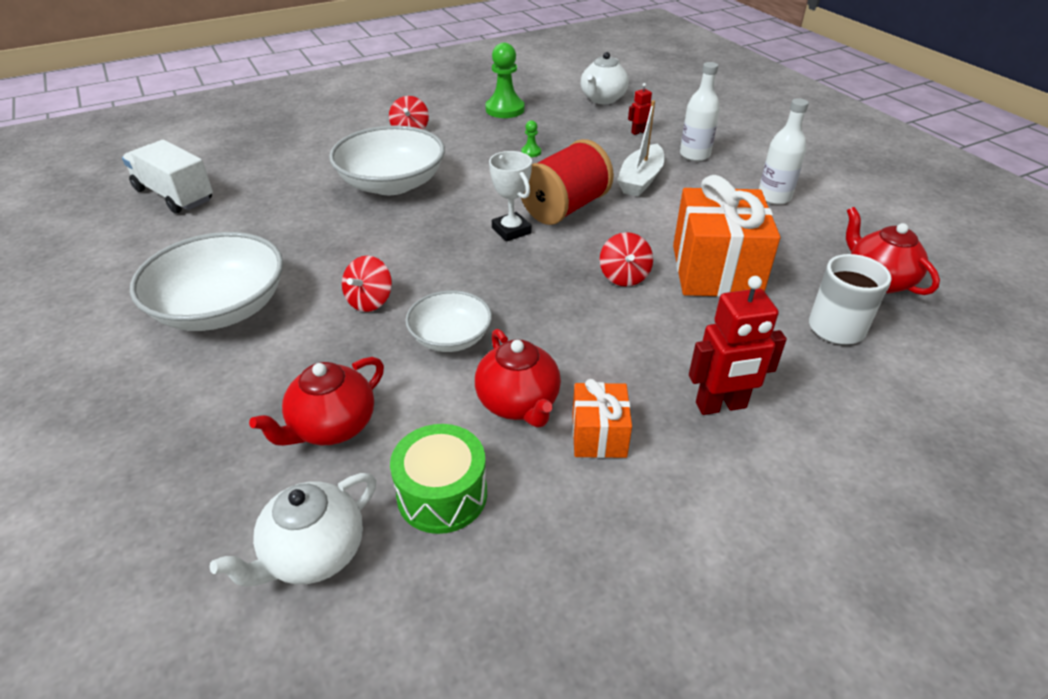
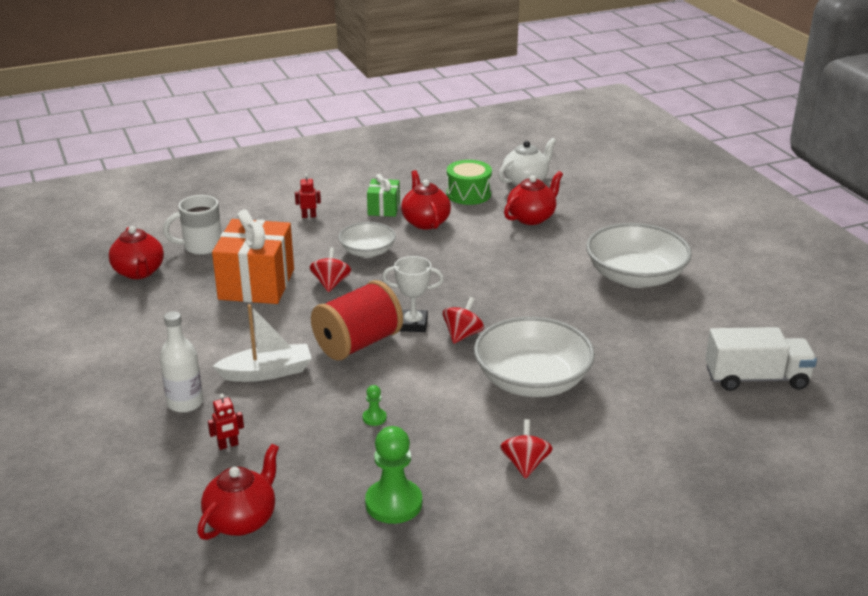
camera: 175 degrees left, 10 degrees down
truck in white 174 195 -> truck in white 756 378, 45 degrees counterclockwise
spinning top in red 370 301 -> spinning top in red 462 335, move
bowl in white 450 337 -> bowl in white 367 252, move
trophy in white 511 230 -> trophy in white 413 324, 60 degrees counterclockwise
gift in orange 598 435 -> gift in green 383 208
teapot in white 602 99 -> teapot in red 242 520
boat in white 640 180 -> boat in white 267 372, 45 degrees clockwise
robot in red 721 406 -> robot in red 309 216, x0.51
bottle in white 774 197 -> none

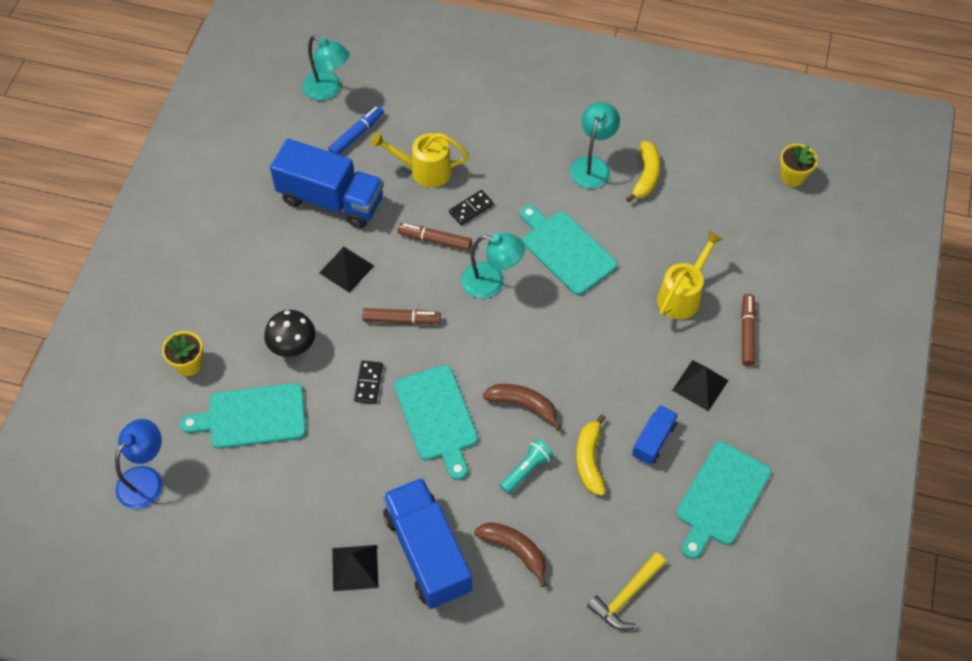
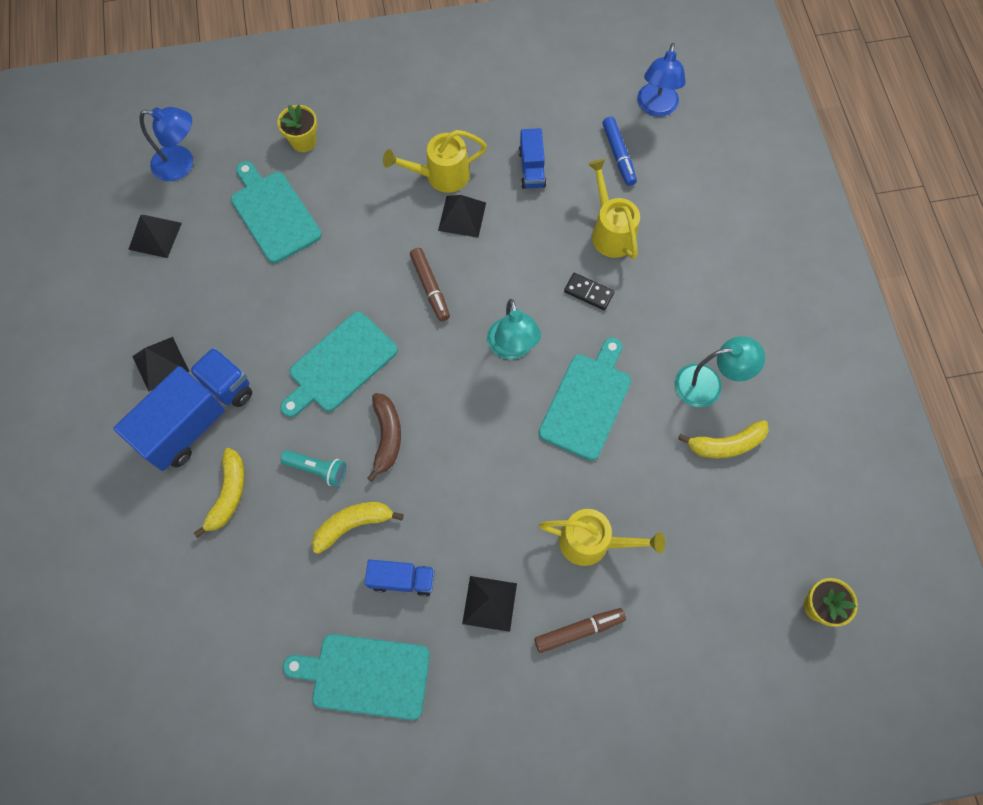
camera: 65 degrees right, 10 degrees up
mushroom in black 293 347 -> none
truck in blue 331 200 -> truck in blue 532 168, x0.50
lamp in turquoise 328 90 -> lamp in blue 656 107
marker in blue 357 135 -> marker in blue 618 155, 60 degrees clockwise
domino in black 369 383 -> none
marker in brown 435 240 -> none
banana in brown 515 550 -> banana in yellow 228 494
hammer in yellow 626 596 -> none
none -> pyramid in black 155 236
none -> watering can in yellow 440 176

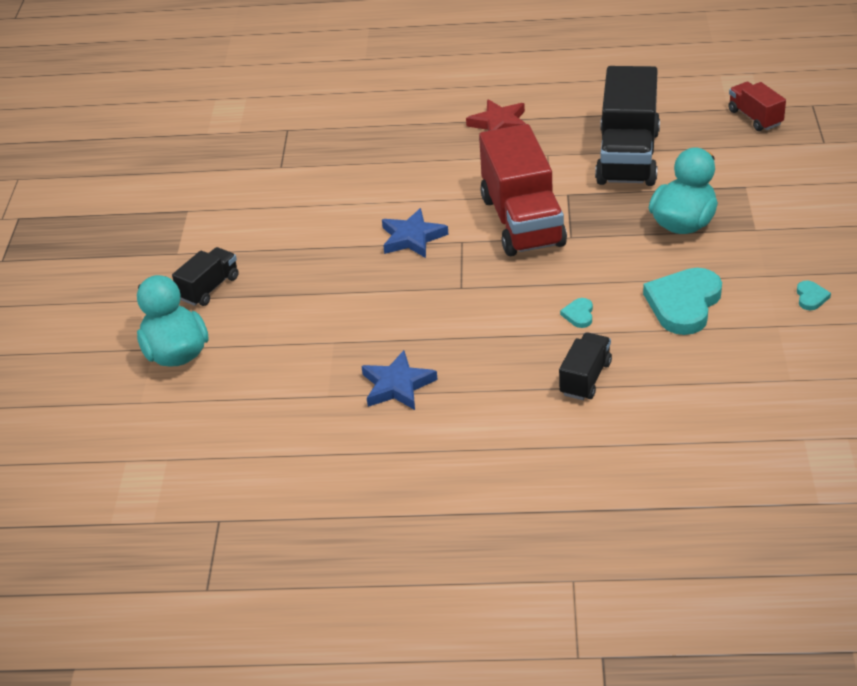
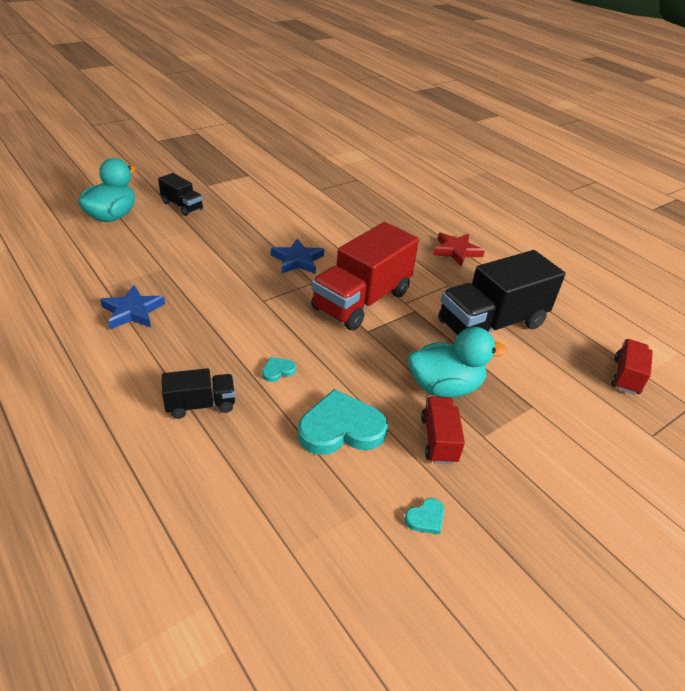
camera: 45 degrees right, 0 degrees up
truck in black 209 288 -> truck in black 182 206, 45 degrees clockwise
none -> truck in red 438 440

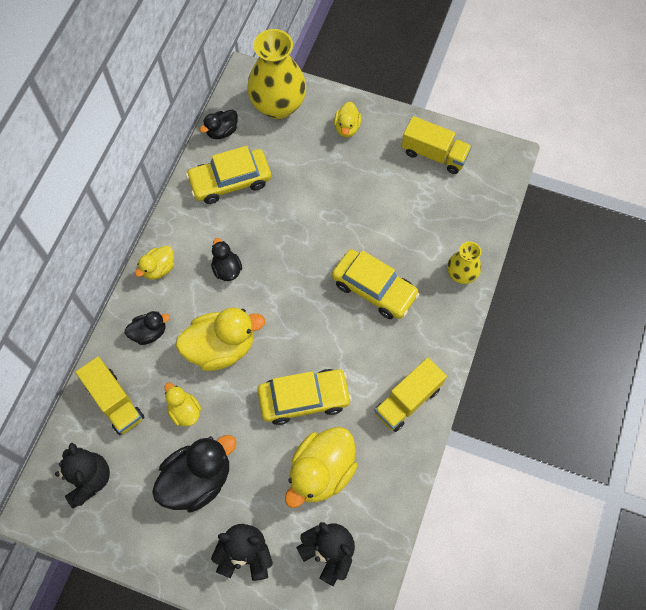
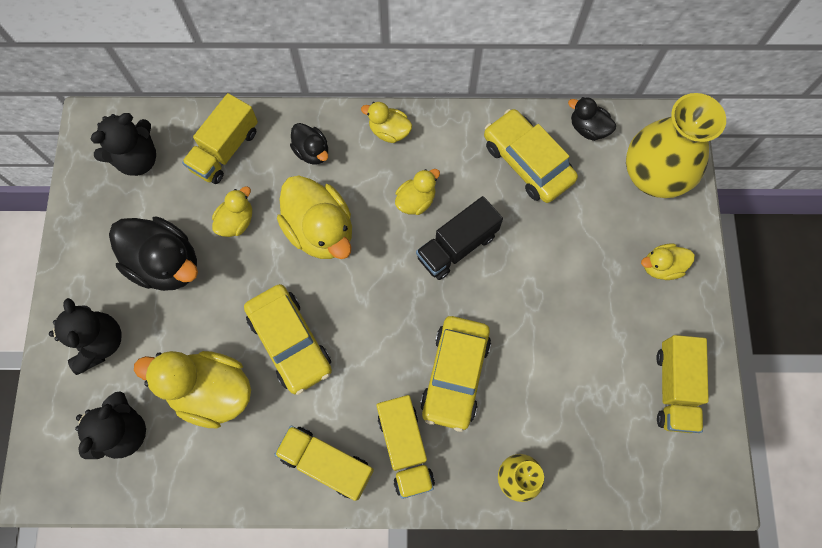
camera: 70 degrees right, 5 degrees up
duck in black 227 269 -> duck in yellow 416 200
none -> truck in yellow 405 448
none -> truck in black 457 246

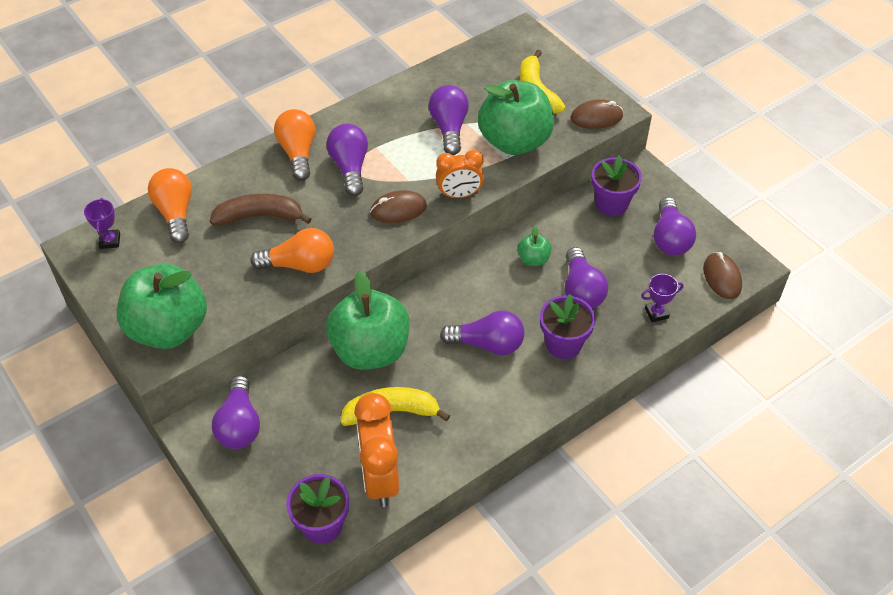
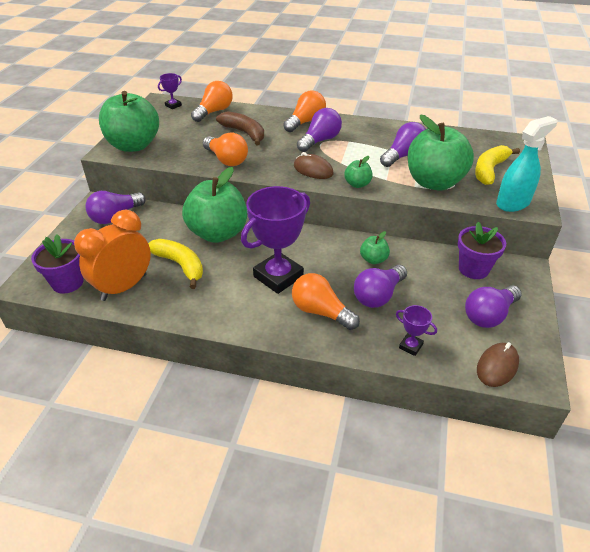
camera: 50 degrees right, 10 degrees down
clock in orange 459 195 -> apple in green 357 184
light bulb in purple 487 344 -> trophy in purple 278 276
flower pot in purple 563 344 -> light bulb in orange 321 312
mouse in brown 596 117 -> spray bottle in turquoise 513 203

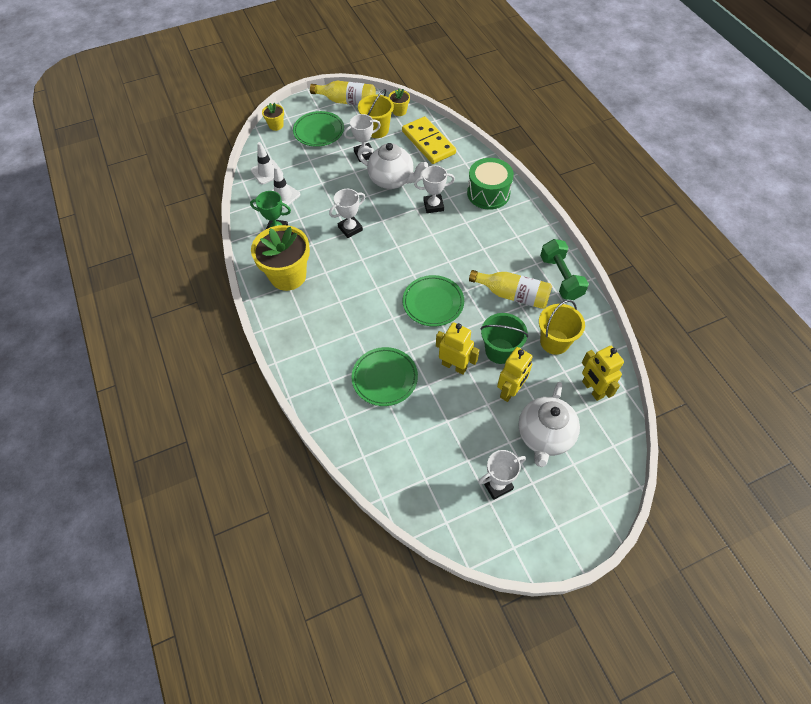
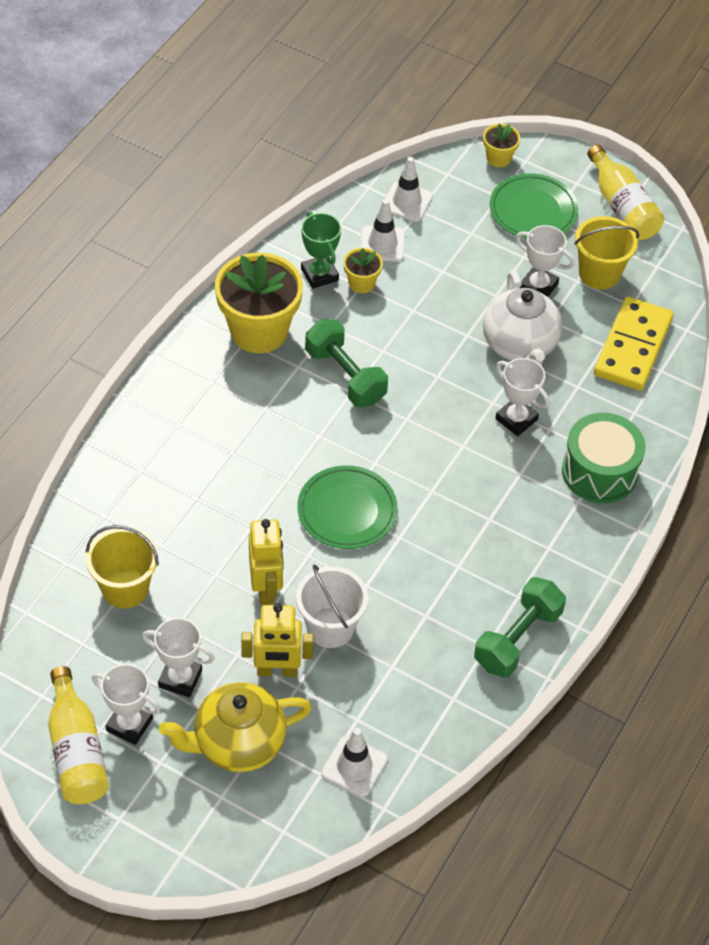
camera: 50 degrees right, 5 degrees down
trophy in white 350 228 -> trophy in white 180 678, move
plate in green 384 378 -> none
flower pot in yellow 399 111 -> flower pot in yellow 361 283, move
bottle in yellow 513 295 -> bottle in yellow 76 751, move
bucket in green 500 351 -> bucket in white 330 627
teapot in white 544 436 -> teapot in yellow 237 743
bucket in yellow 554 342 -> bucket in yellow 125 588, move
robot in yellow 592 389 -> traffic cone in white 354 766
none -> dumbbell in green 345 376

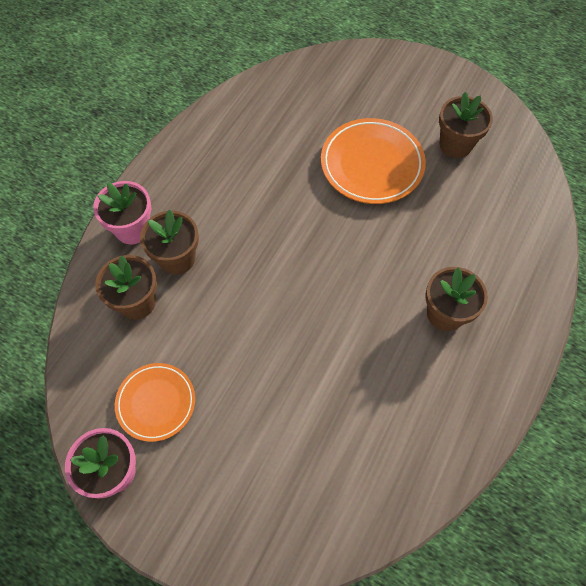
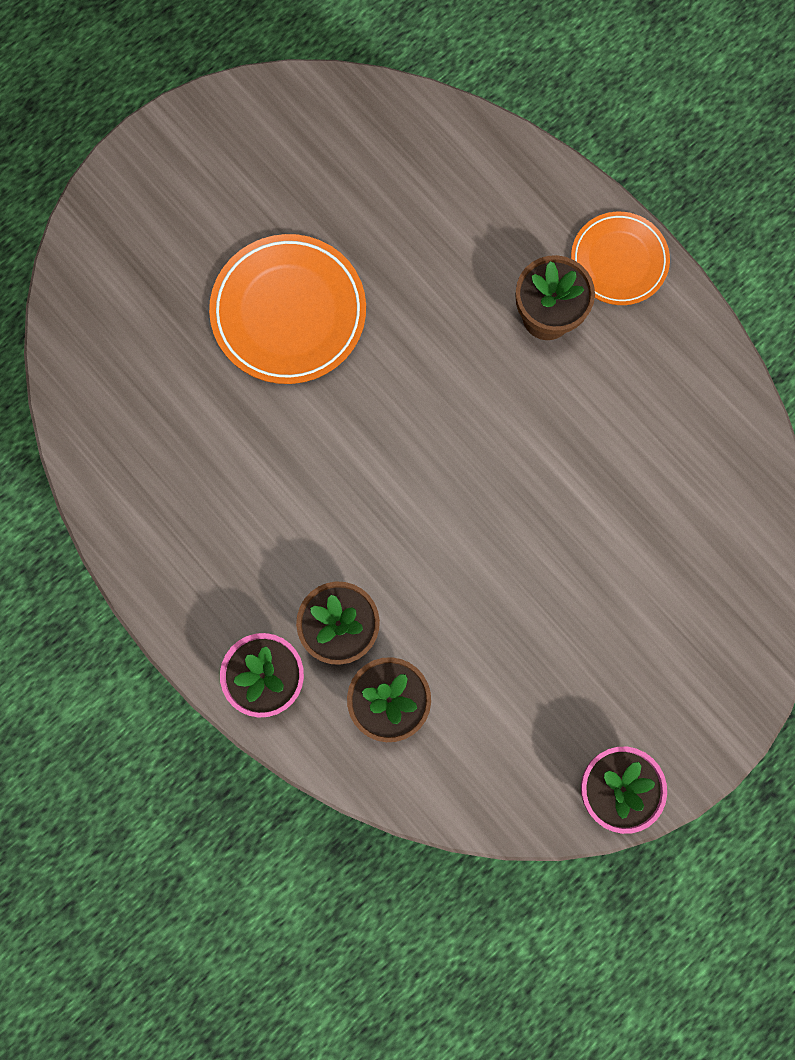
camera: 70 degrees left, 15 degrees up
plate in orange 156 403 -> plate in orange 618 261, move
flower pot in brown 455 144 -> none

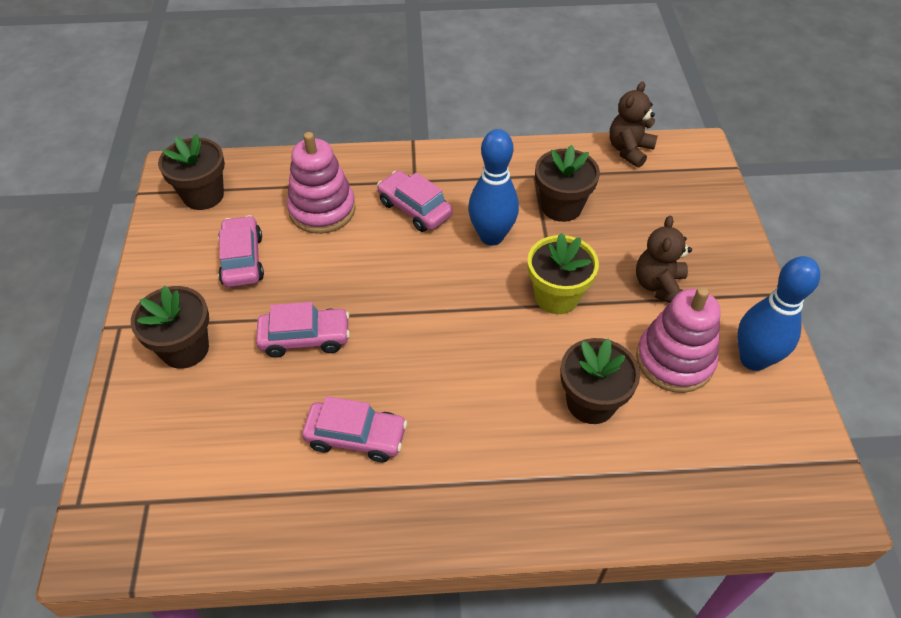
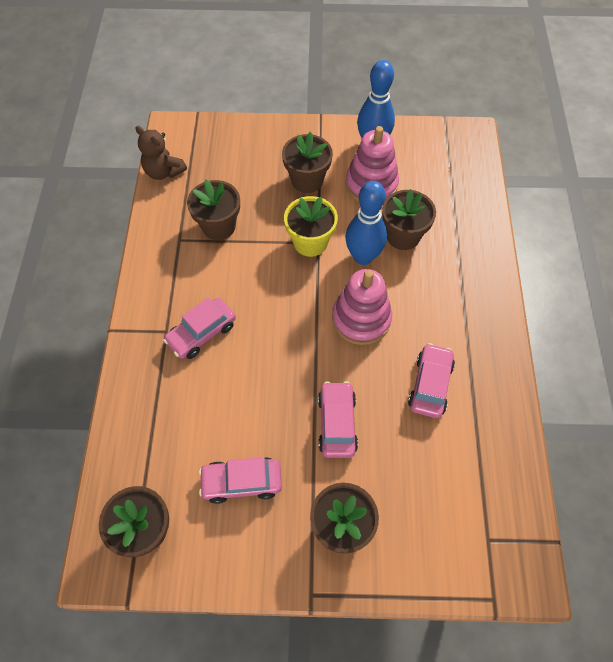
camera: 85 degrees left, 10 degrees up
stacking toy in pink 322 209 -> stacking toy in pink 361 319, move
bowling pin in blue 491 236 -> bowling pin in blue 363 256, move
teddy bear in brown 659 286 -> flower pot in brown 307 180

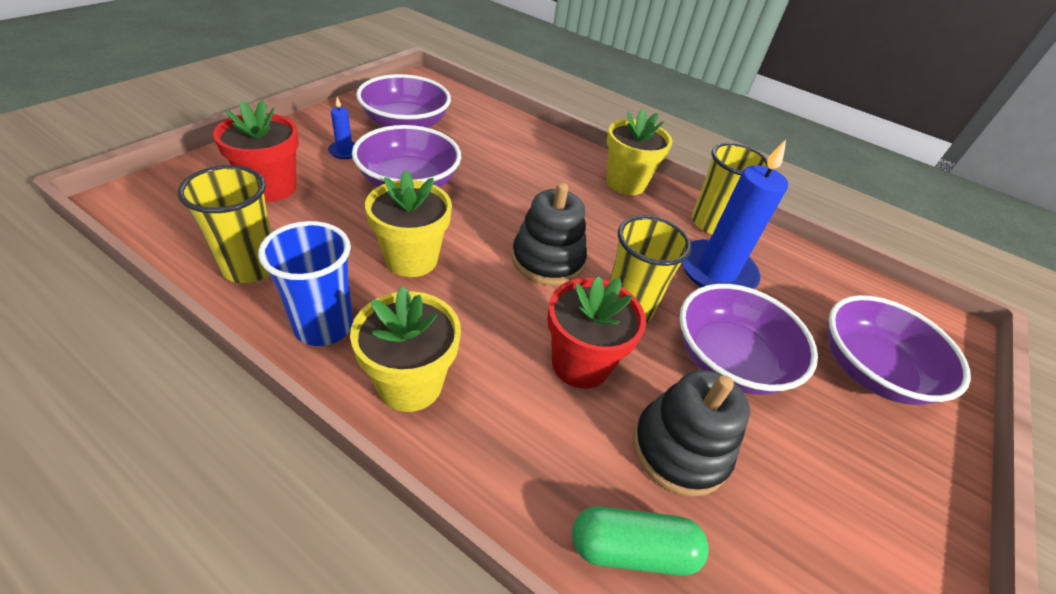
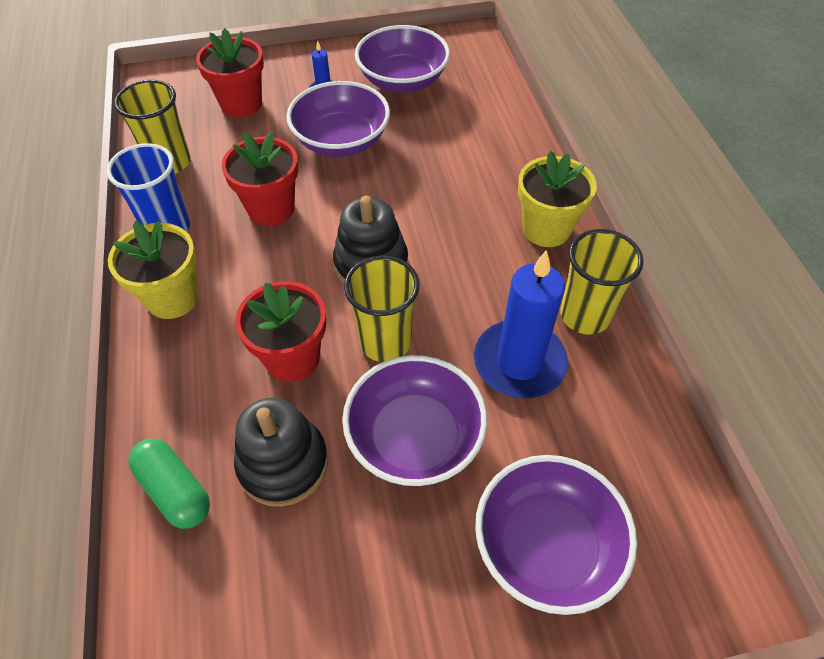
camera: 50 degrees right, 10 degrees up
flower pot in yellow 411 259 -> flower pot in red 271 208

